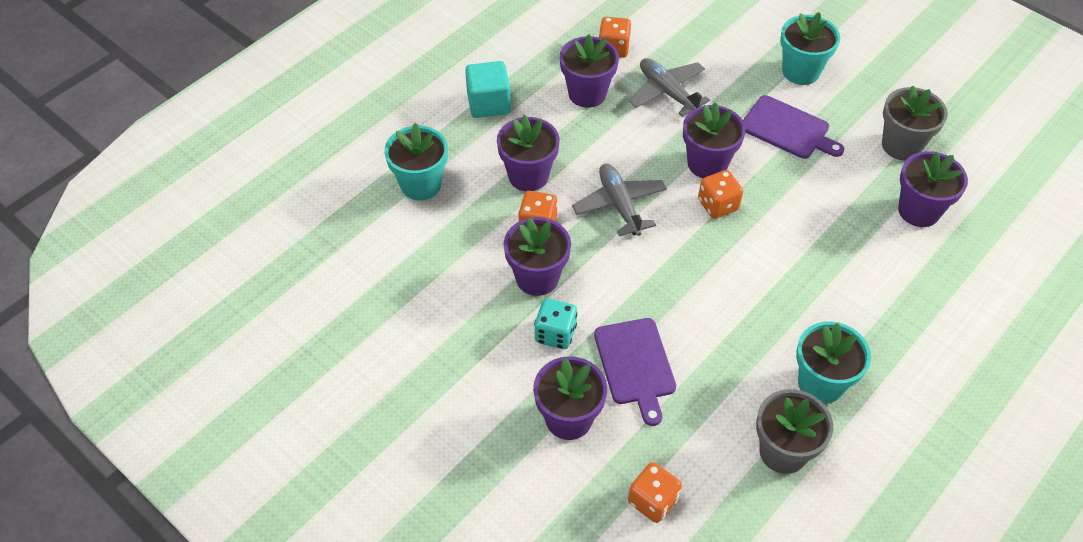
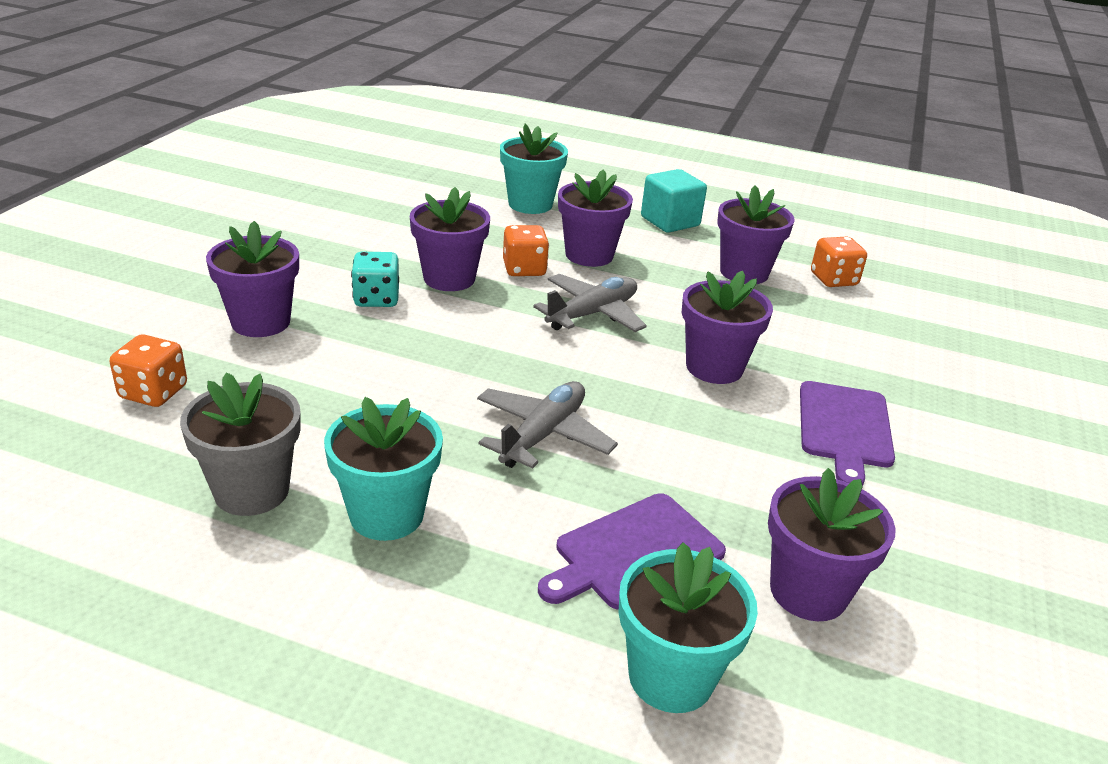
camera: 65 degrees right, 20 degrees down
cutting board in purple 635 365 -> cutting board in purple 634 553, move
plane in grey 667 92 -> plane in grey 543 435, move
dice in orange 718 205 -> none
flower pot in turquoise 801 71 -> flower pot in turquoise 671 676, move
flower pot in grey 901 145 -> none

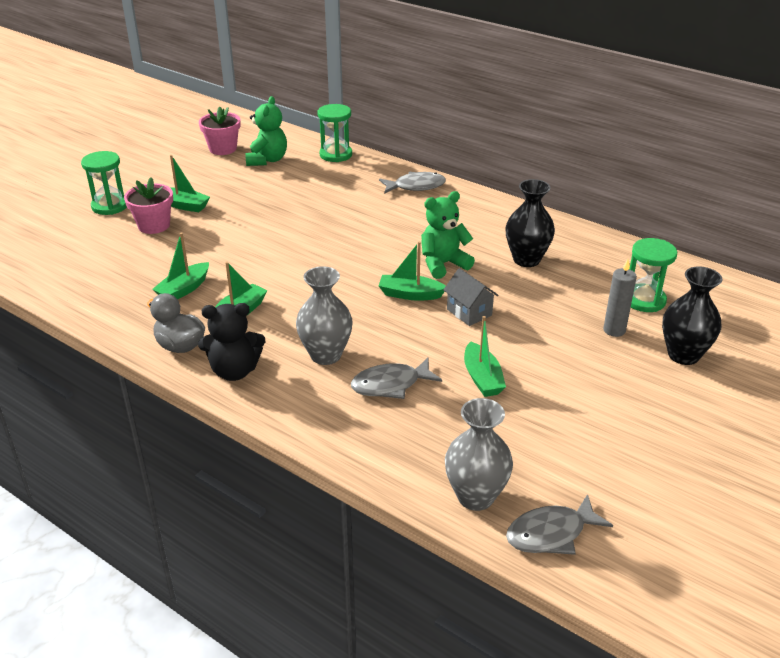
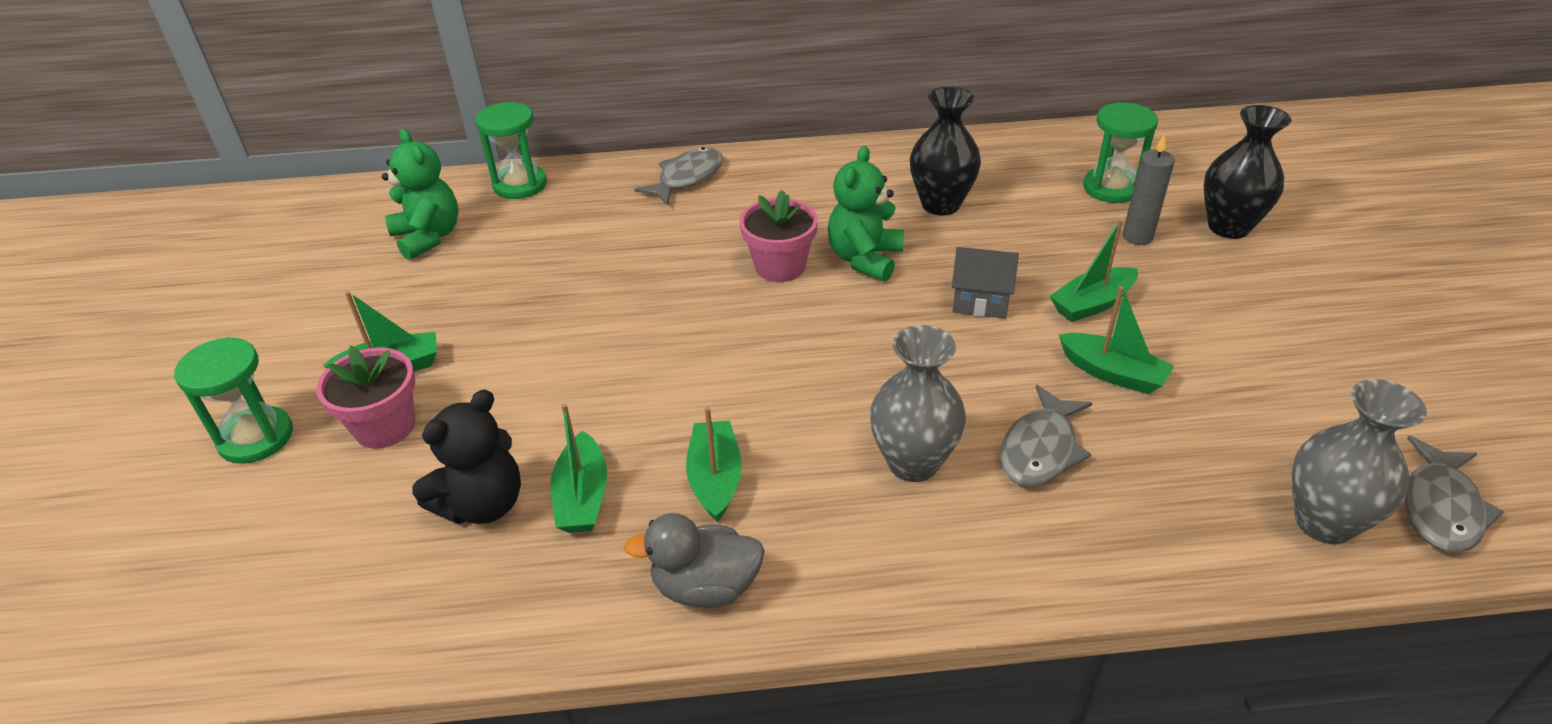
camera: 40 degrees left, 5 degrees up
teddy bear in black 234 371 -> teddy bear in black 483 504, move
flower pot in pink 223 149 -> flower pot in pink 780 266, move
boat in green 410 294 -> boat in green 1092 304, move

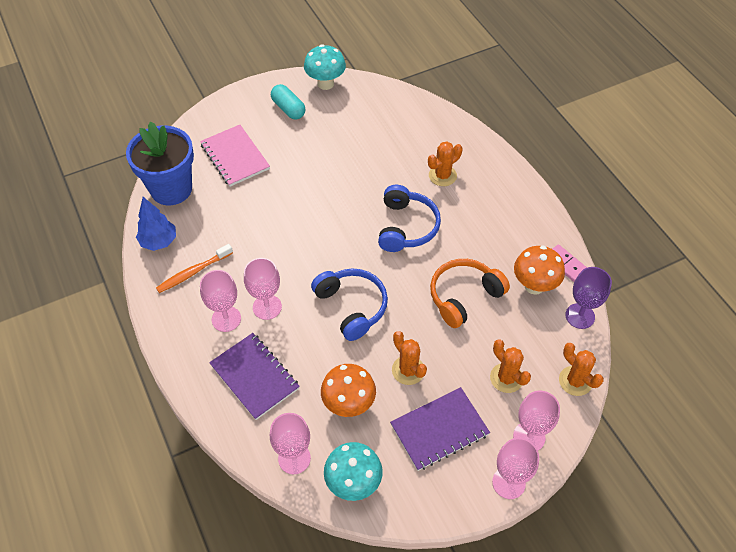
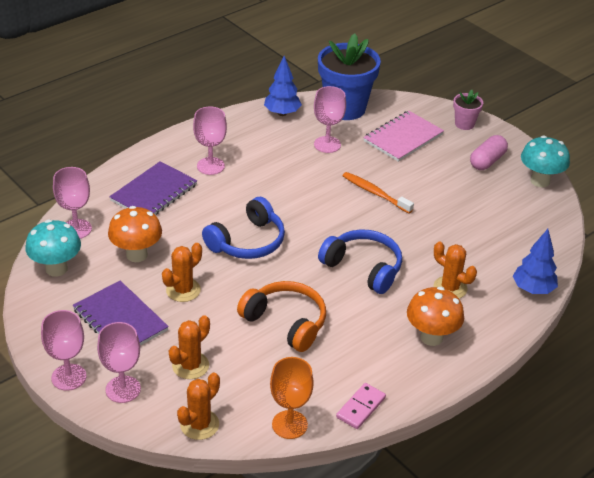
camera: 75 degrees right, 15 degrees down
toothbrush in orange 193 272 -> toothbrush in orange 375 193, move
goblet in pink 267 307 -> goblet in pink 327 144, move
capsule in turquoise 288 109 -> capsule in pink 487 161
headphones in blue 406 227 -> headphones in blue 363 268, 135 degrees counterclockwise
mushroom in orange 534 286 -> mushroom in orange 431 337, move
goblet in purple 580 316 -> goblet in orange 289 424
none -> flower pot in pink 464 124
none -> tree in blue 533 289

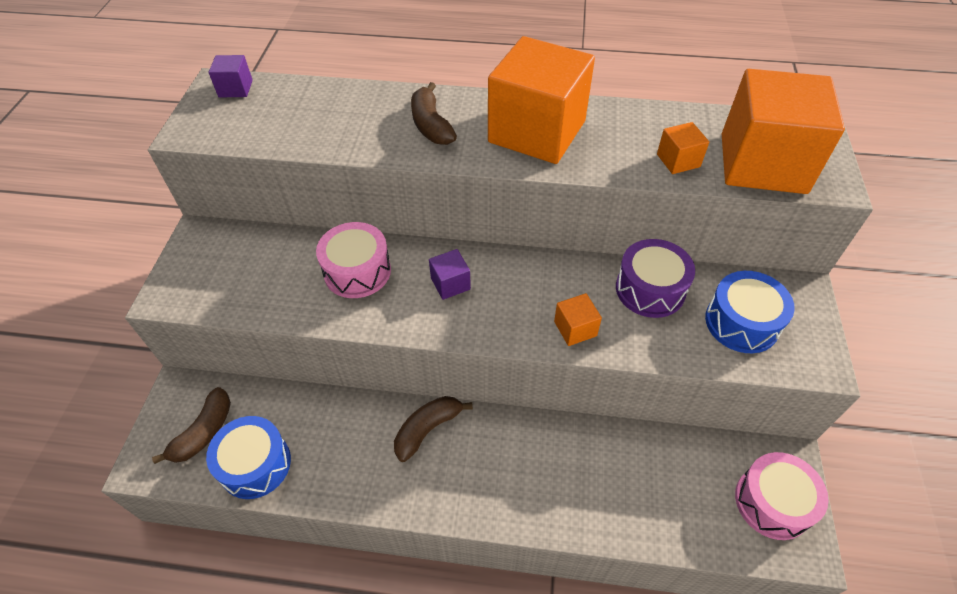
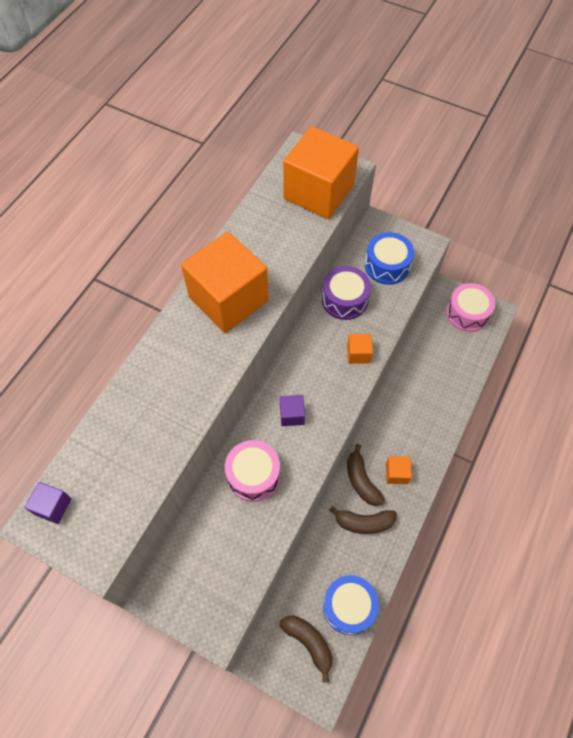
camera: 70 degrees left, 10 degrees up
banana in brown 431 125 -> banana in brown 364 522, move
cube in orange 678 160 -> cube in orange 396 473, move

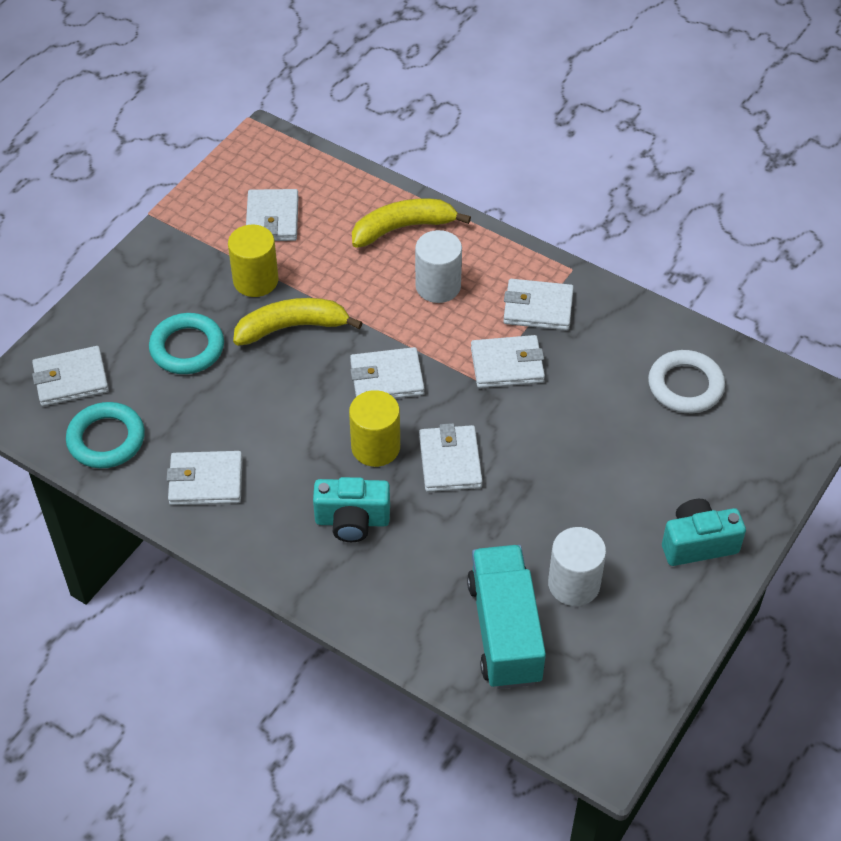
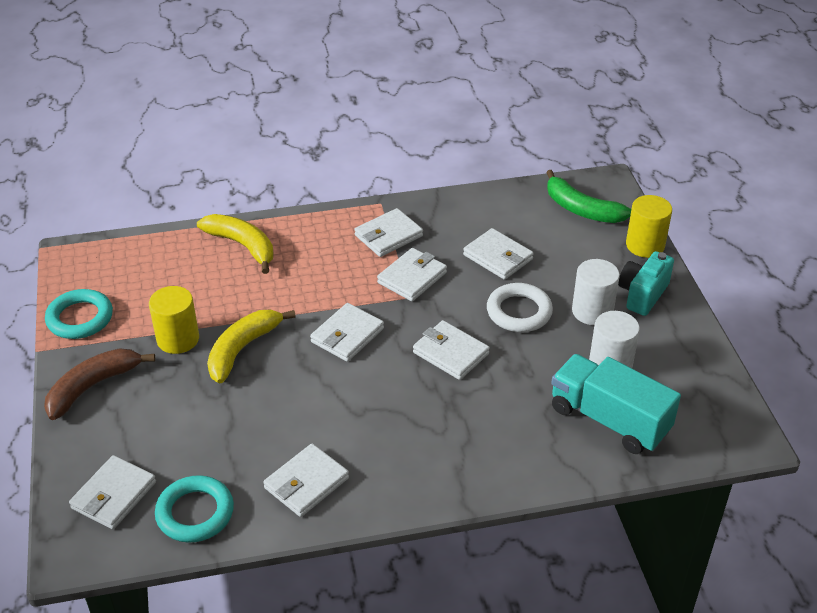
camera: 45 degrees left, 10 degrees down
ring in turquoise 187 348 -> ring in turquoise 80 318, move
wallet in white 272 219 -> wallet in white 498 257, move
camera in turquoise 352 521 -> none
cylinder in yellow 375 447 -> cylinder in yellow 645 245, move
banana in yellow 403 228 -> banana in yellow 242 246, 105 degrees clockwise
cylinder in white 438 286 -> cylinder in white 592 311, move
ring in white 685 386 -> ring in white 519 312, move
none -> banana in brown 93 387
none -> banana in green 581 209

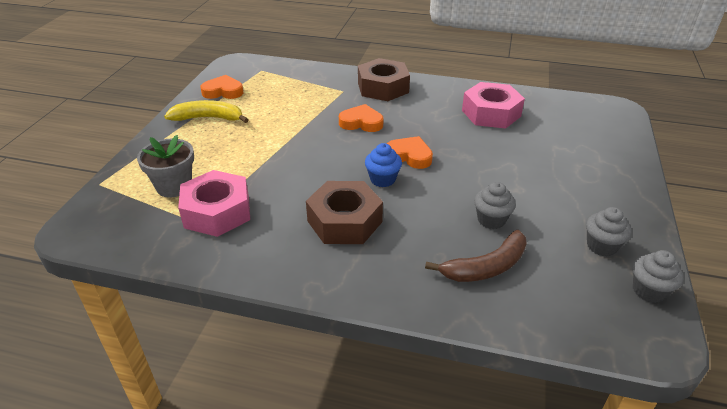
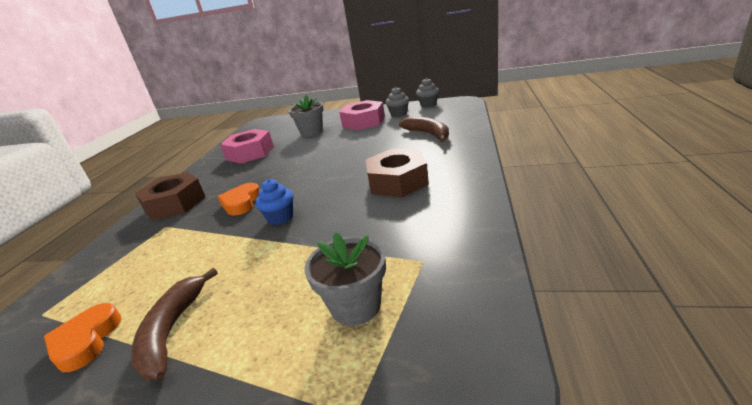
camera: 90 degrees left, 10 degrees down
banana in yellow 208 118 -> banana in brown 172 331
nut in pink 217 212 -> nut in pink 363 122, move
cupcake in blue 382 179 -> cupcake in blue 280 217, move
heart in orange 409 156 -> none
cupcake in grey 491 220 -> none
none -> flower pot in grey 312 132

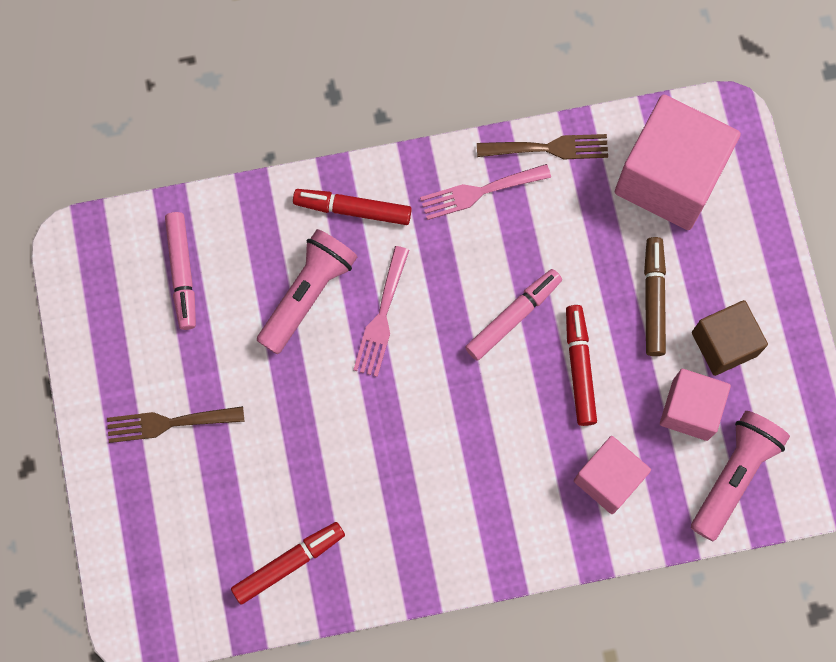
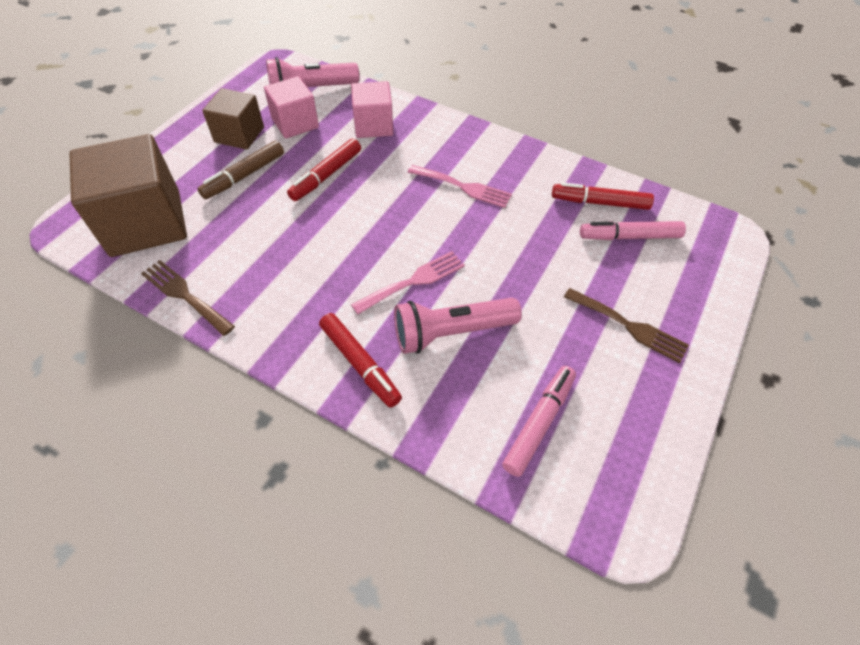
camera: 140 degrees left, 20 degrees down
fork in pink 479 192 -> fork in pink 463 187, move
marker in pink 513 317 -> marker in pink 629 236, move
cube in pink 669 178 -> cube in brown 146 223

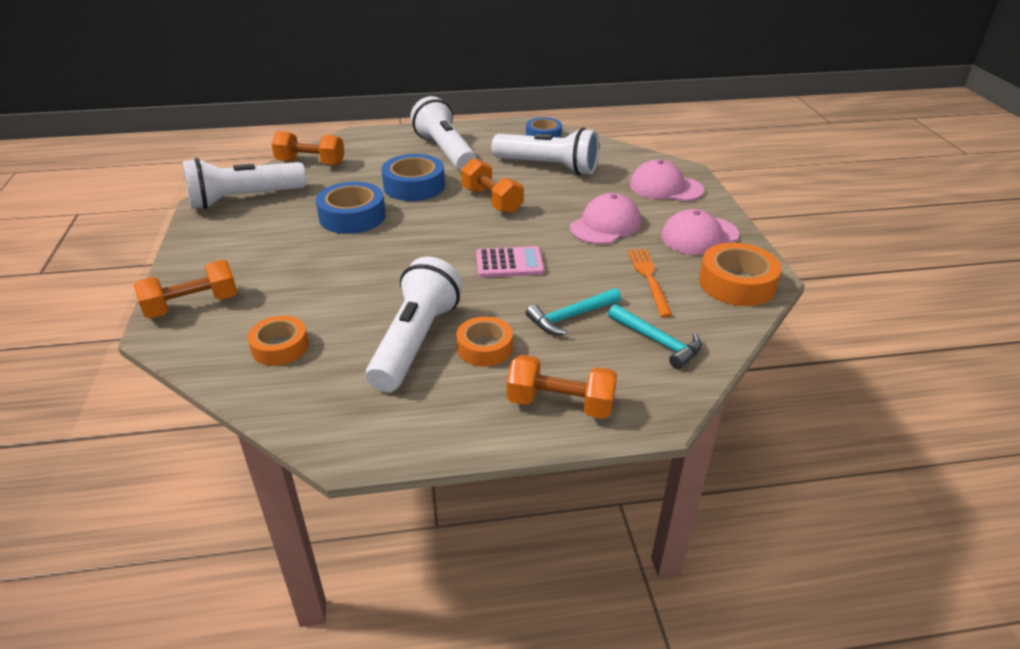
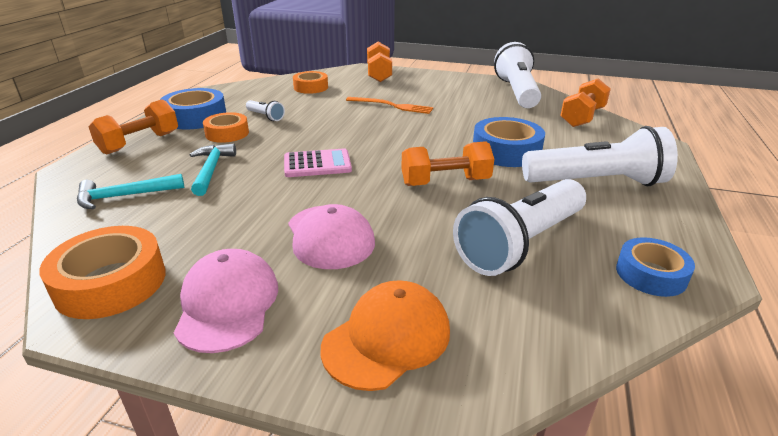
camera: 115 degrees right, 5 degrees down
tape in blue 352 216 -> tape in blue 195 117, move
flashlight in white 415 341 -> flashlight in white 265 116, x0.43
calculator in pink 509 263 -> calculator in pink 317 164, 120 degrees counterclockwise
fork in orange 649 279 -> fork in orange 392 106, move
cap in pink 665 187 -> cap in orange 387 338

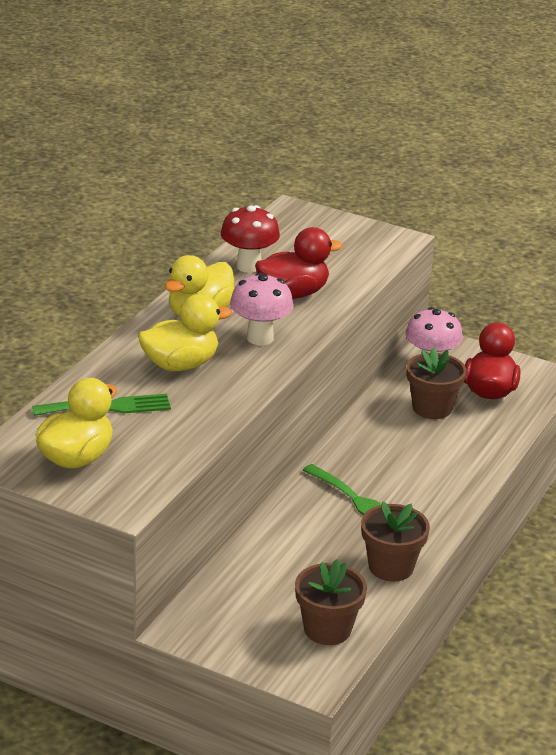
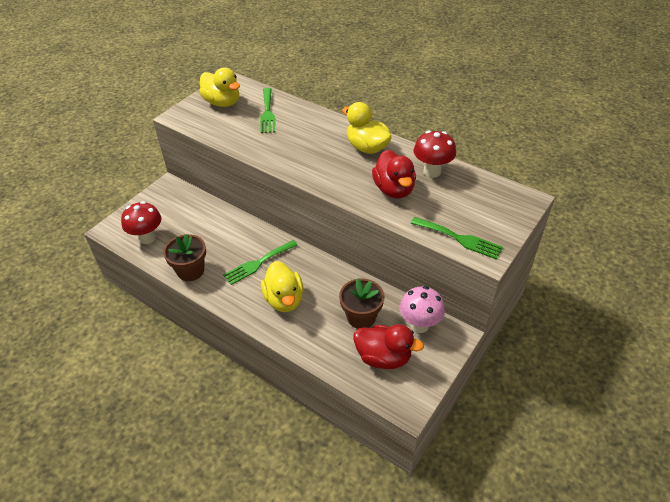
camera: 100 degrees right, 15 degrees up
duck in yellow 180 365 -> duck in yellow 284 299, move
mushroom in pink 260 338 -> none
flower pot in brown 327 629 -> mushroom in red 147 238
none -> fork in green 459 239

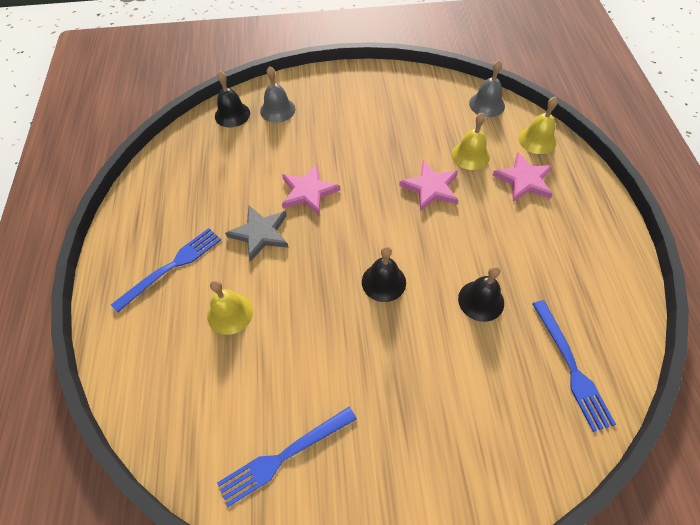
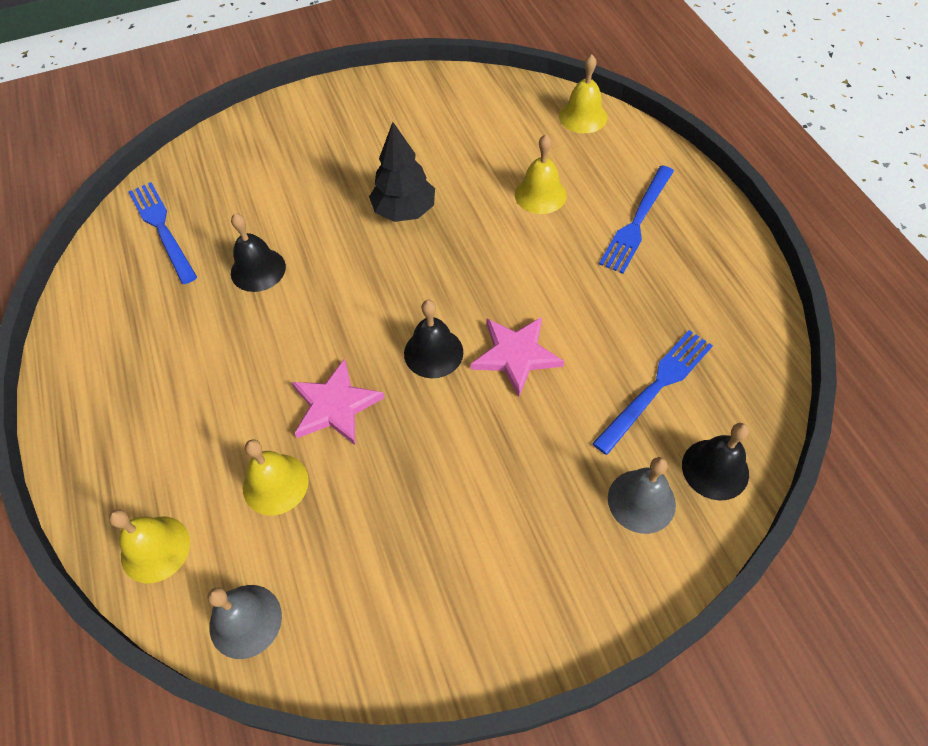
camera: 165 degrees right, 0 degrees up
fork in blue 284 455 -> fork in blue 656 388, move
star in grey 260 234 -> none
bell in black 383 282 -> bell in black 433 352, move
star in pink 524 180 -> none
none -> tree in black 404 211
none -> bell in yellow 583 116

